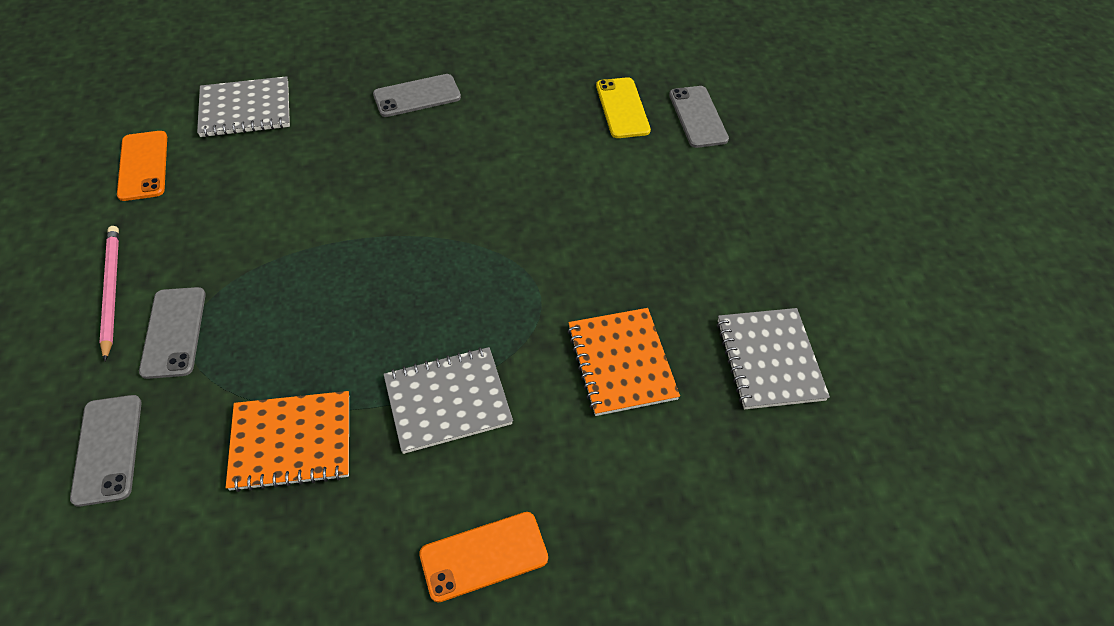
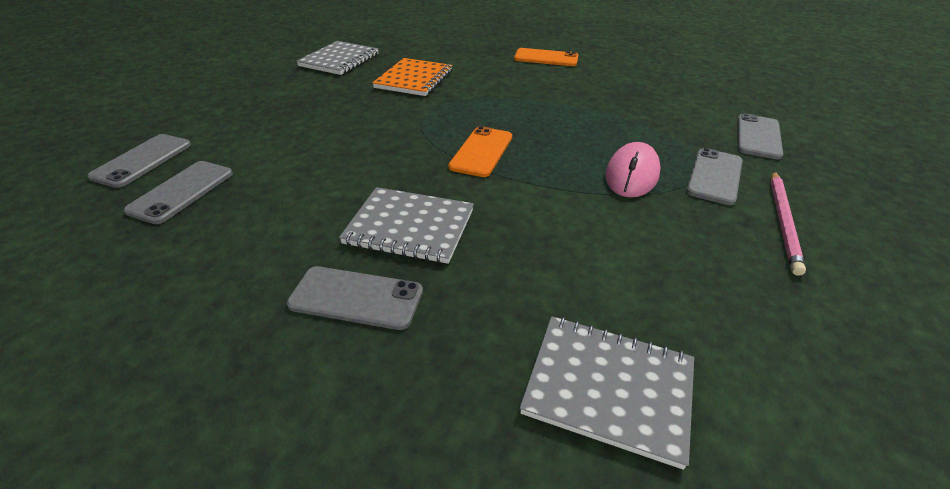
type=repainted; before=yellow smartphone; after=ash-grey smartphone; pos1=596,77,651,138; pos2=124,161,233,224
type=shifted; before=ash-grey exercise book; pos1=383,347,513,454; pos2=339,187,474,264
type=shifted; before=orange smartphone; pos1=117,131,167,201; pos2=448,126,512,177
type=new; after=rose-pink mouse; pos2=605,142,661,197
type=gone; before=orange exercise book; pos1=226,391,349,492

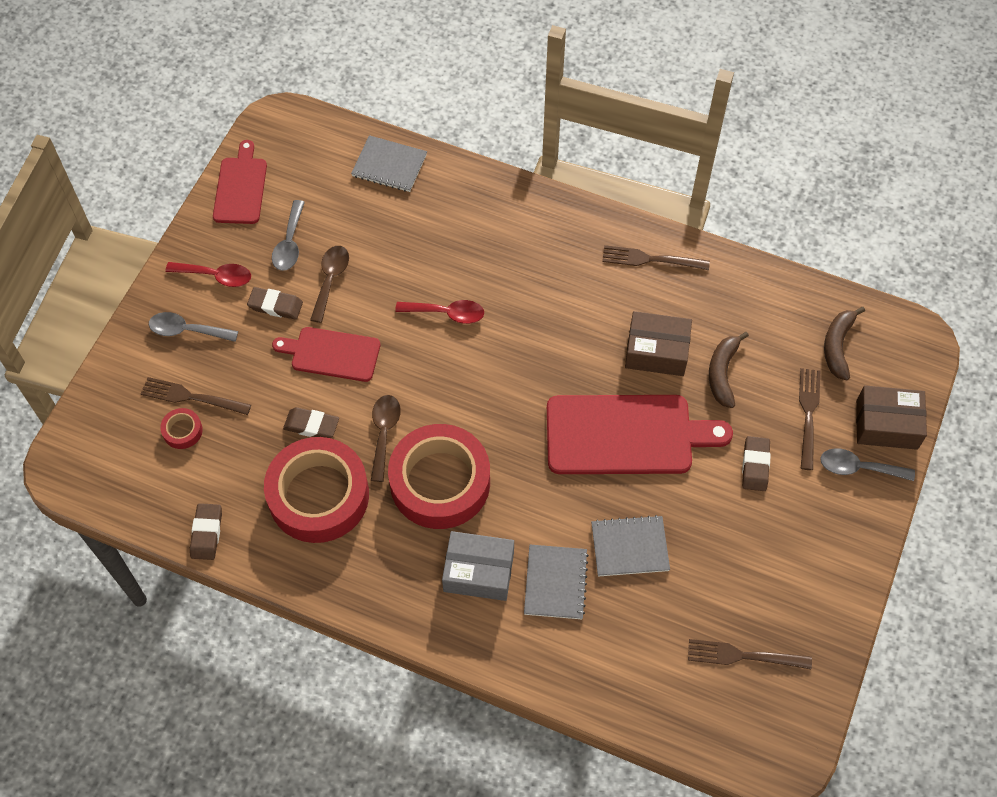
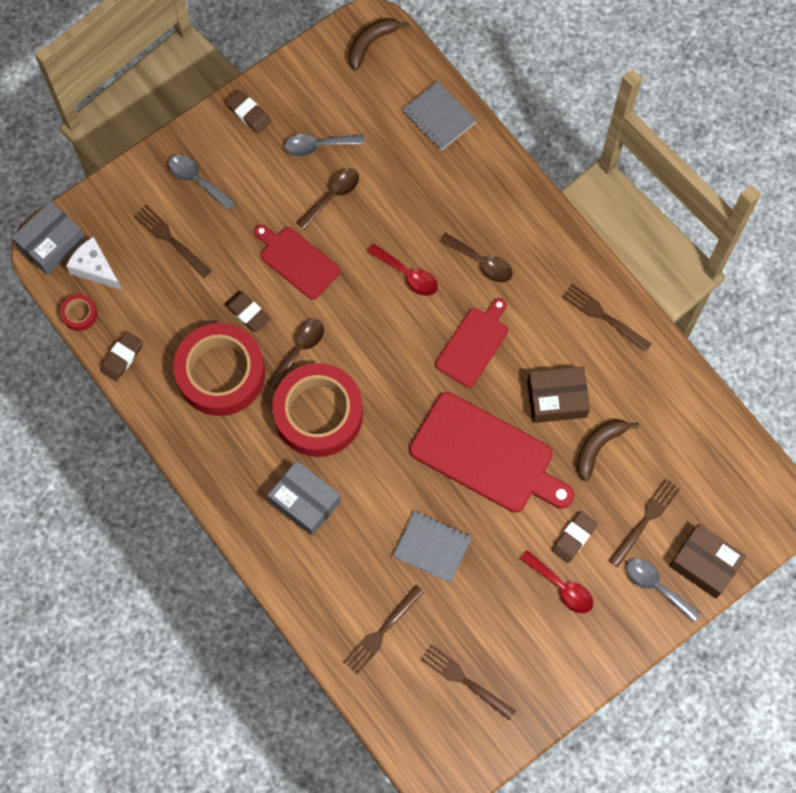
type=new; after=ash-grey box; pos2=12,201,85,275
type=shifted; before=scarlet tape; pos1=160,408,203,449; pos2=60,294,97,331
type=new; after=white piece of cheese; pos2=66,237,122,290
type=shifted; before=dark brown pencil eraser; pos1=247,287,303,320; pos2=226,90,271,134
type=rotated; before=ash-grey teaspoon; pos1=272,200,305,271; pos2=284,134,364,156; turn=45
type=new; after=dark brown dinner fork; pos2=343,585,425,674
type=shifted; before=dark brown banana fruit; pos1=824,307,865,381; pos2=349,18,409,70
type=shifted; before=scarlet bread board; pos1=213,140,267,224; pos2=435,298,508,387
type=new; after=dark brown teaspoon; pos2=440,233,513,283
type=shifted; before=scarlet teaspoon; pos1=165,262,251,287; pos2=520,550,593,613
type=rotated; before=dark brown box; pos1=625,311,692,376; pos2=527,367,590,423; turn=-45
type=gone; before=ash-grey exercise book; pos1=524,545,589,619

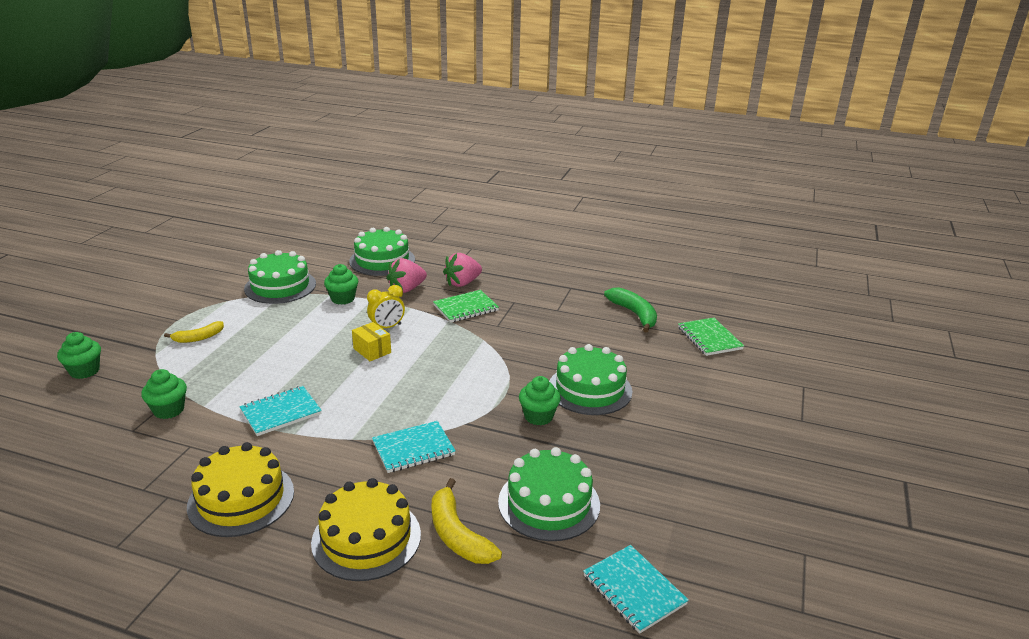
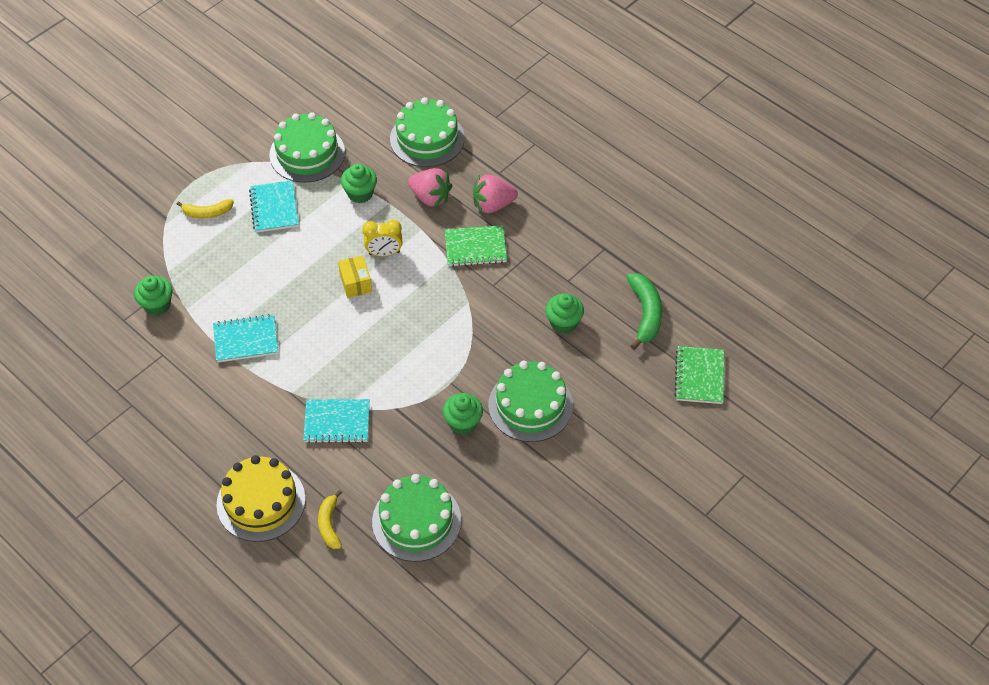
type=shifted; before=teal exercise book; pos1=583,545,689,634; pos2=249,180,299,233
type=scaled; before=yellow banana fruit; pos1=431,478,502,564; pos2=318,490,342,549; scale=0.65
type=rotated; before=rose-pink toy strawberry; pos1=387,258,427,293; pos2=408,168,452,207; turn=-135
type=shifted; before=emerald fairy cake; pos1=57,332,101,379; pos2=546,293,584,334
type=gone; before=yellow cake; pos1=187,442,294,537

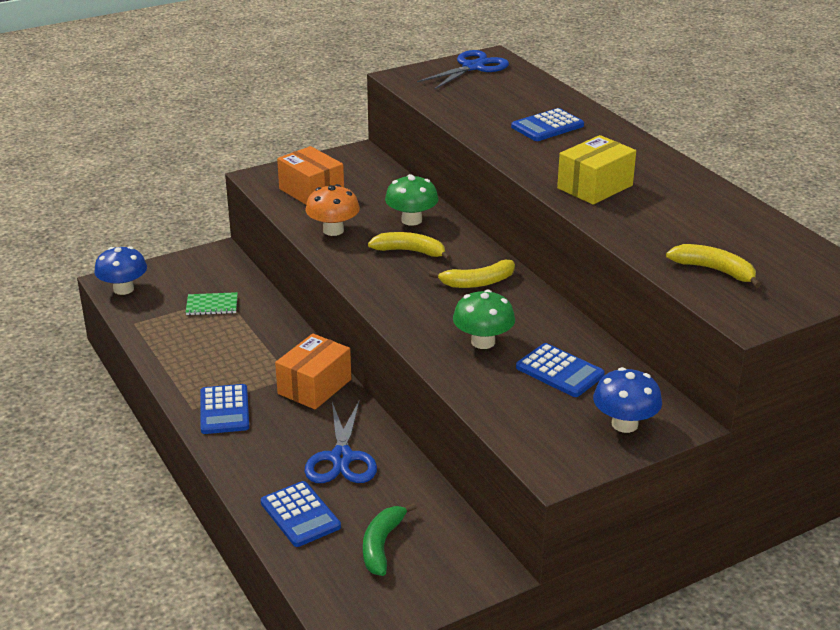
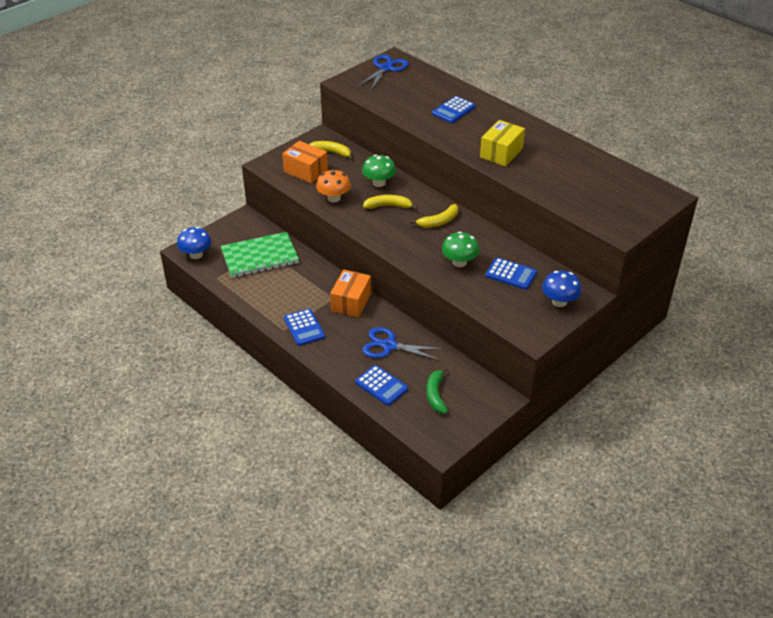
type=scaled; before=emerald exercise book; pos1=185,292,238,315; pos2=221,232,299,278; scale=2.14
type=shifted; before=yellow banana fruit; pos1=666,244,761,288; pos2=309,141,353,160
type=rotated; before=royal blue scissors; pos1=305,399,377,483; pos2=362,327,444,361; turn=120

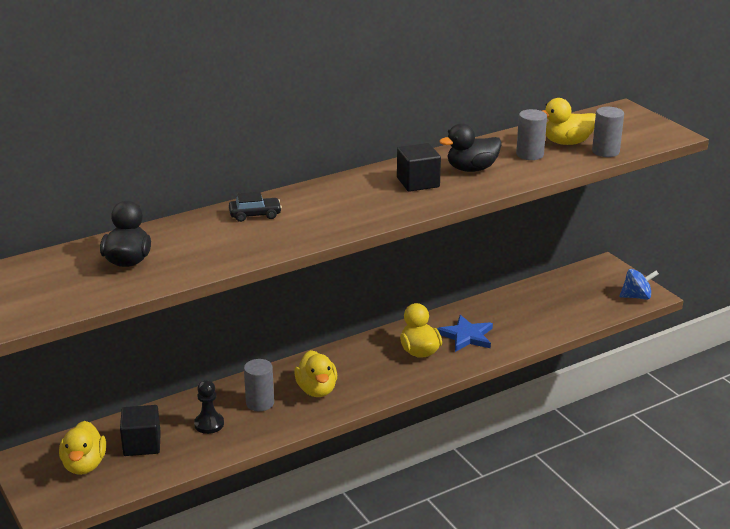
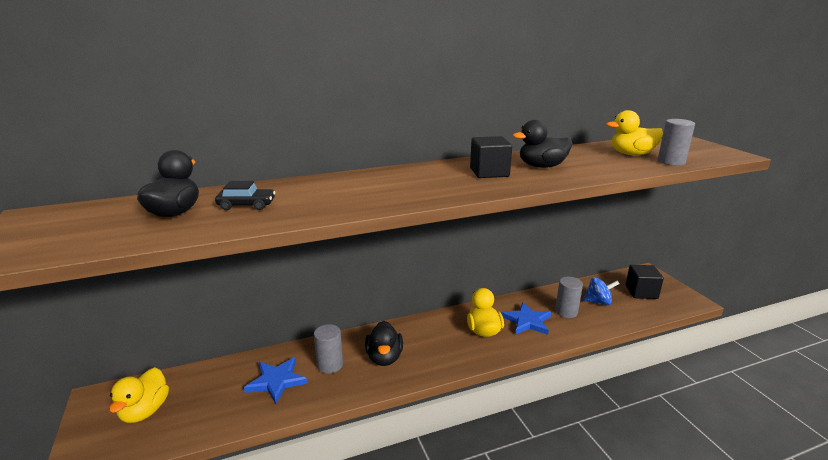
type=shifted; before=black automobile; pos1=229,192,282,222; pos2=215,181,275,210
type=swapped; before=black pawn; after=royal blue star shape; pos1=194,380,224,434; pos2=244,357,308,404
type=repainted; before=yellow rubber duck; after=black rubber duck; pos1=294,350,337,397; pos2=365,321,403,366
type=shifted; before=ash-grey cylinder shape; pos1=516,109,547,160; pos2=555,277,583,318
type=shifted; before=royal blue whirligig; pos1=619,269,659,300; pos2=583,277,620,305
type=shifted; before=black cube; pos1=120,405,161,456; pos2=626,265,664,299

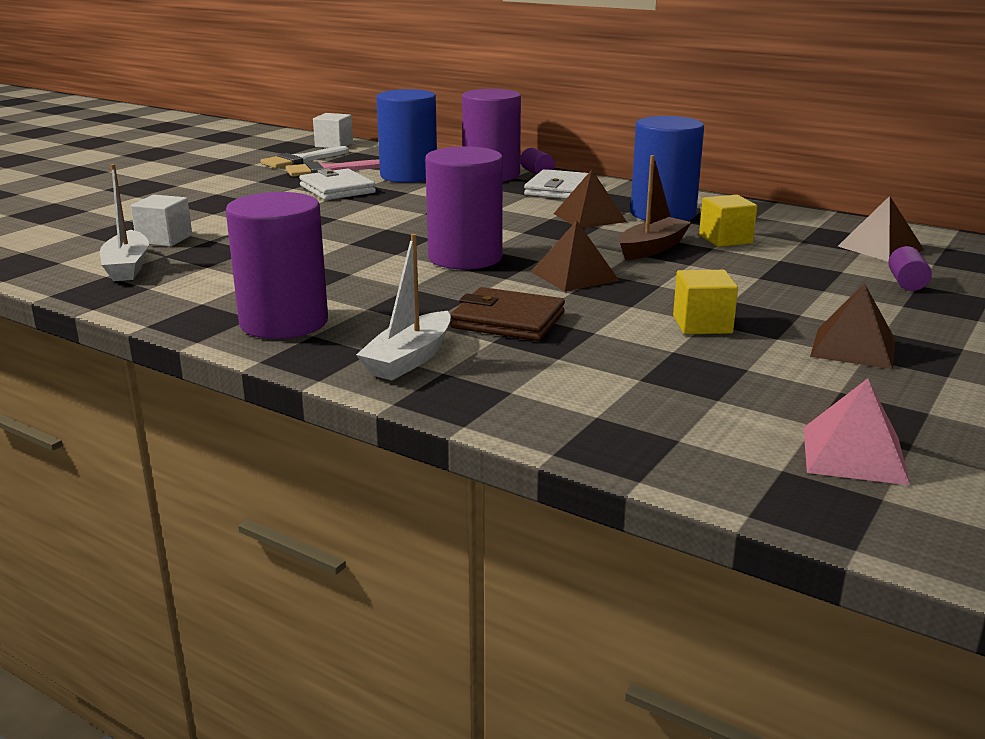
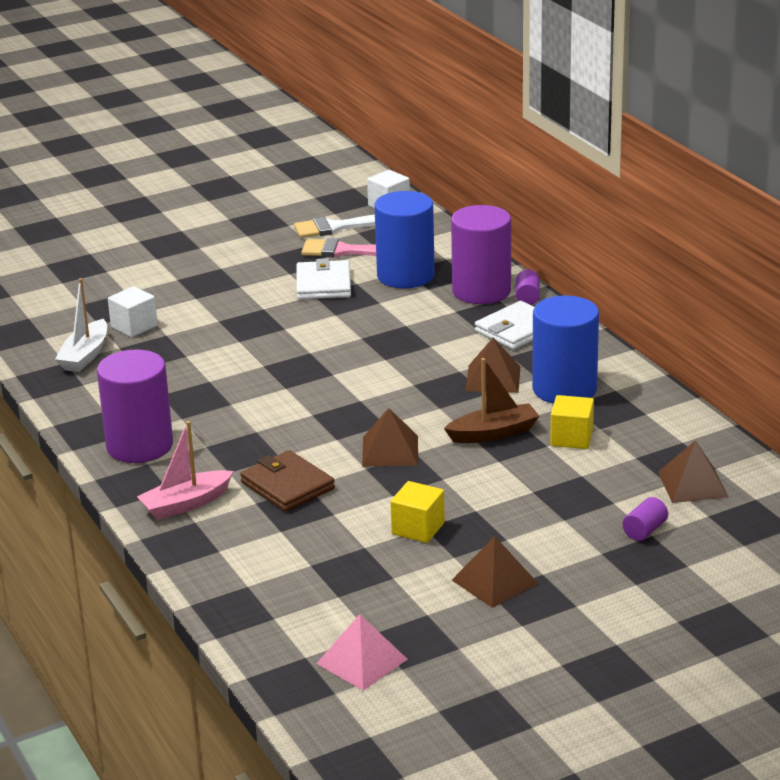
type=repainted; before=white toy boat; after=rose-pink toy boat; pos1=356,234,451,380; pos2=137,421,233,520
type=gone; before=violet cylinder shape; pos1=425,146,503,270

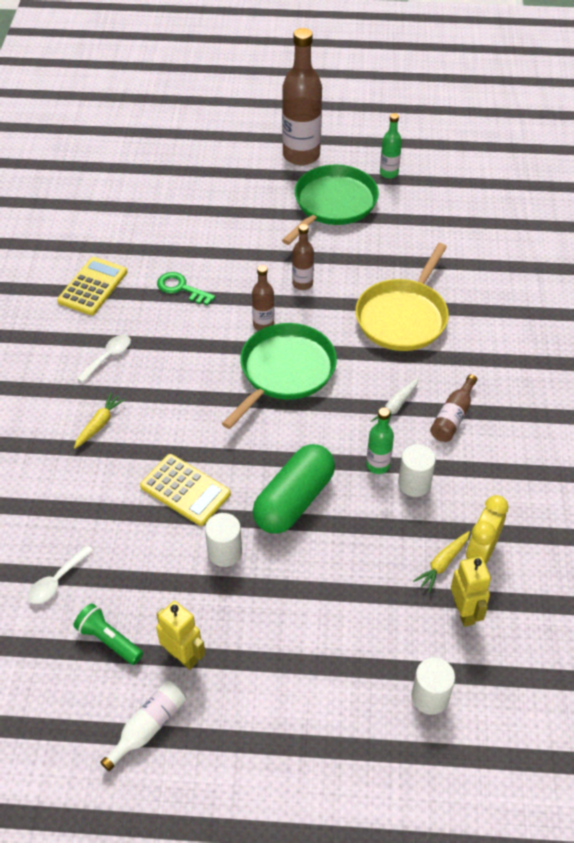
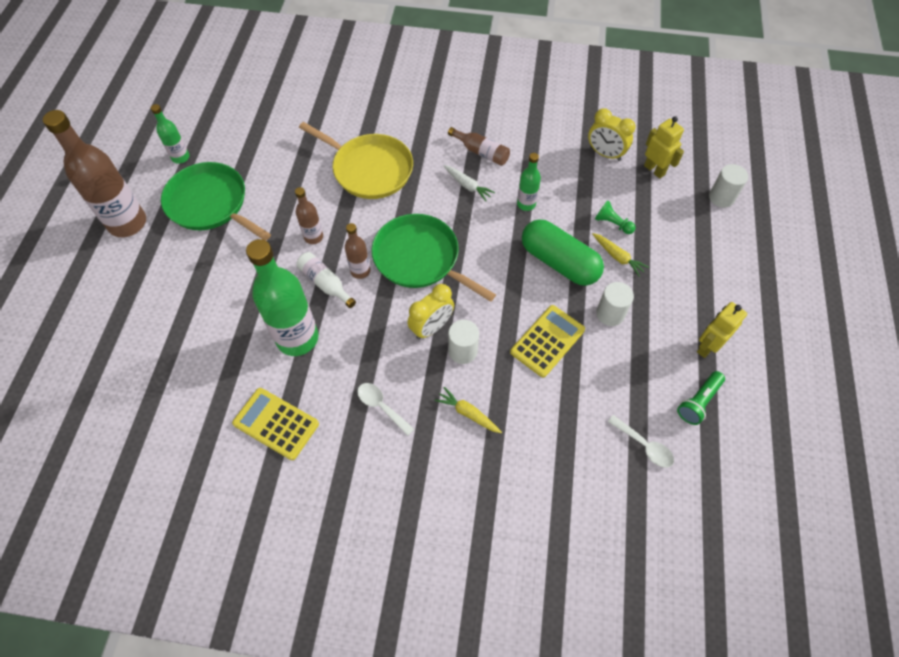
type=swapped; before=emerald latchkey; after=emerald flask; pos1=157,272,216,306; pos2=246,239,319,356
type=shifted; before=white flask; pos1=100,681,186,771; pos2=296,252,356,308
type=new; after=yellow alarm clock; pos2=407,284,454,339
type=shifted; before=white cylinder shape; pos1=398,444,436,497; pos2=448,320,479,364
type=shifted; before=yellow root vegetable; pos1=413,531,470,593; pos2=593,233,649,277
type=new; after=emerald pawn; pos2=595,200,635,234
type=rotated; before=yellow robot figure; pos1=451,557,491,627; pos2=644,116,684,179; turn=60

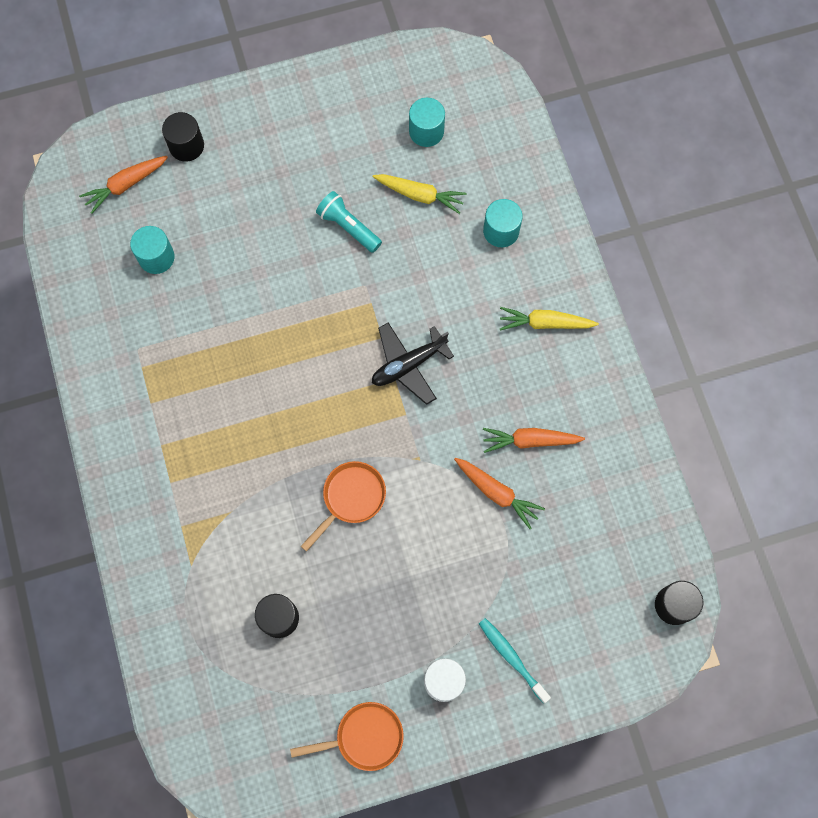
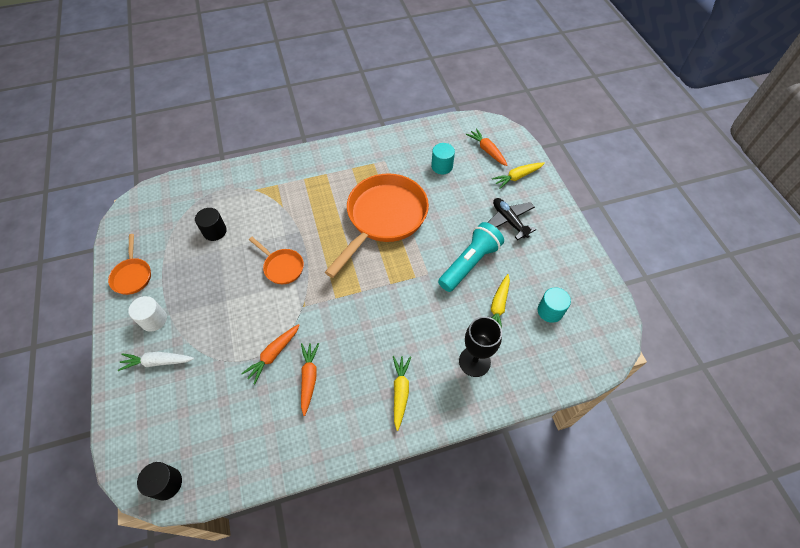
type=swapped; before=teal toothbrush; after=white root vegetable; pos1=479,618,551,703; pos2=118,352,194,371
type=new; after=orange pan; pos2=325,173,429,278
type=scaled; before=teal pocket torch; pos1=316,191,382,253; pos2=438,222,504,292; scale=1.6
type=swapped; before=teal cylinder shape; after=black wine glass; pos1=483,199,523,247; pos2=459,317,502,377
type=shifted; before=black plane; pos1=372,323,454,405; pos2=488,198,536,240
type=swapped; before=black cylinder shape; after=yellow root vegetable; pos1=162,112,204,162; pos2=492,163,545,189

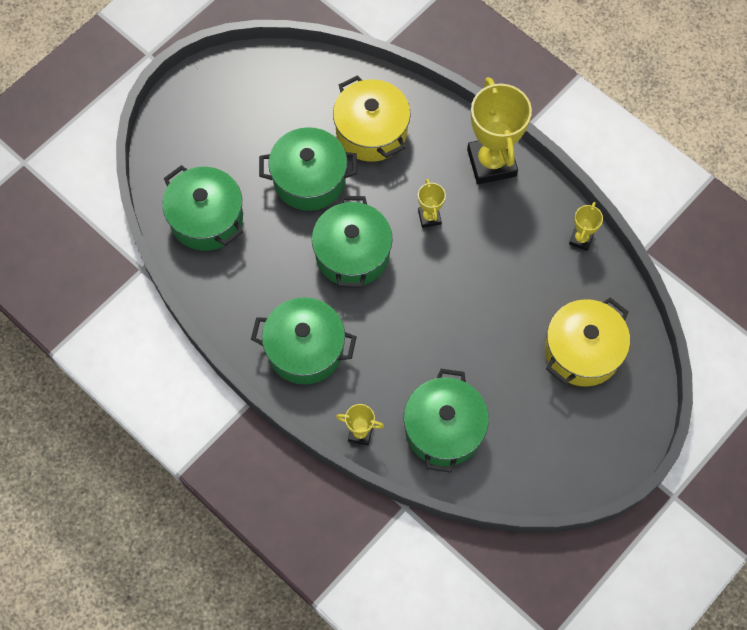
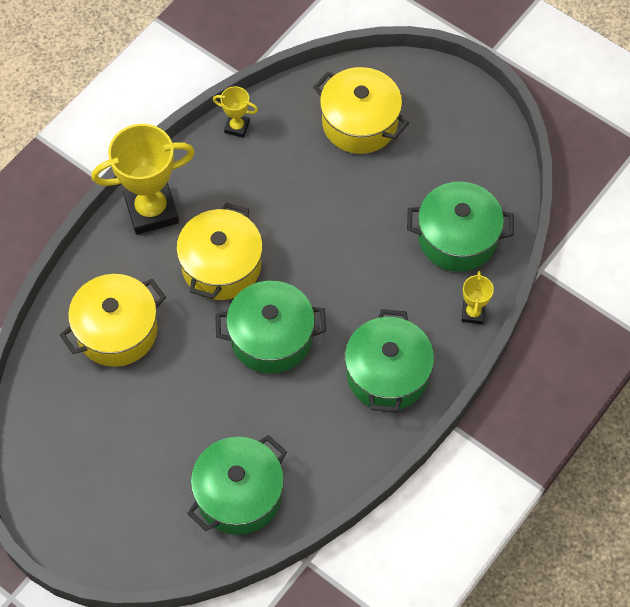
type=swapped; before=yellow prize cup; after=yellow pot; pos1=418,179,446,228; pos2=176,202,263,300
type=gone; before=emerald pot; pos1=259,127,357,211

